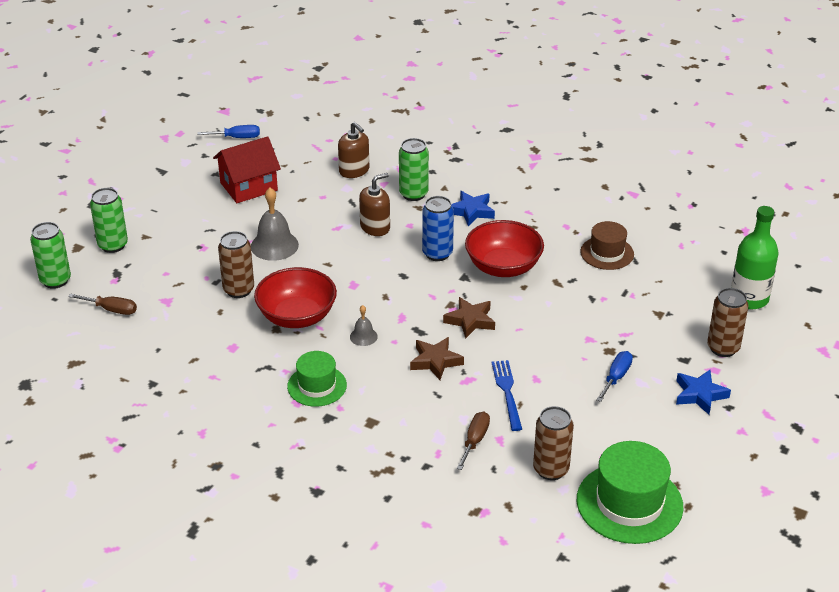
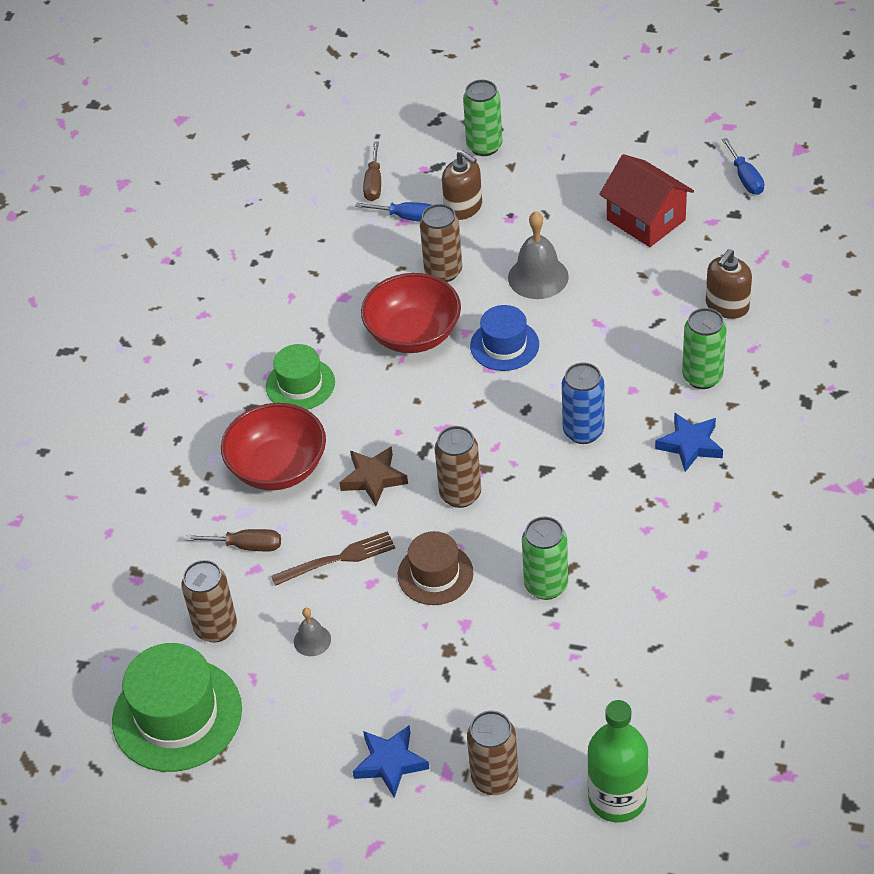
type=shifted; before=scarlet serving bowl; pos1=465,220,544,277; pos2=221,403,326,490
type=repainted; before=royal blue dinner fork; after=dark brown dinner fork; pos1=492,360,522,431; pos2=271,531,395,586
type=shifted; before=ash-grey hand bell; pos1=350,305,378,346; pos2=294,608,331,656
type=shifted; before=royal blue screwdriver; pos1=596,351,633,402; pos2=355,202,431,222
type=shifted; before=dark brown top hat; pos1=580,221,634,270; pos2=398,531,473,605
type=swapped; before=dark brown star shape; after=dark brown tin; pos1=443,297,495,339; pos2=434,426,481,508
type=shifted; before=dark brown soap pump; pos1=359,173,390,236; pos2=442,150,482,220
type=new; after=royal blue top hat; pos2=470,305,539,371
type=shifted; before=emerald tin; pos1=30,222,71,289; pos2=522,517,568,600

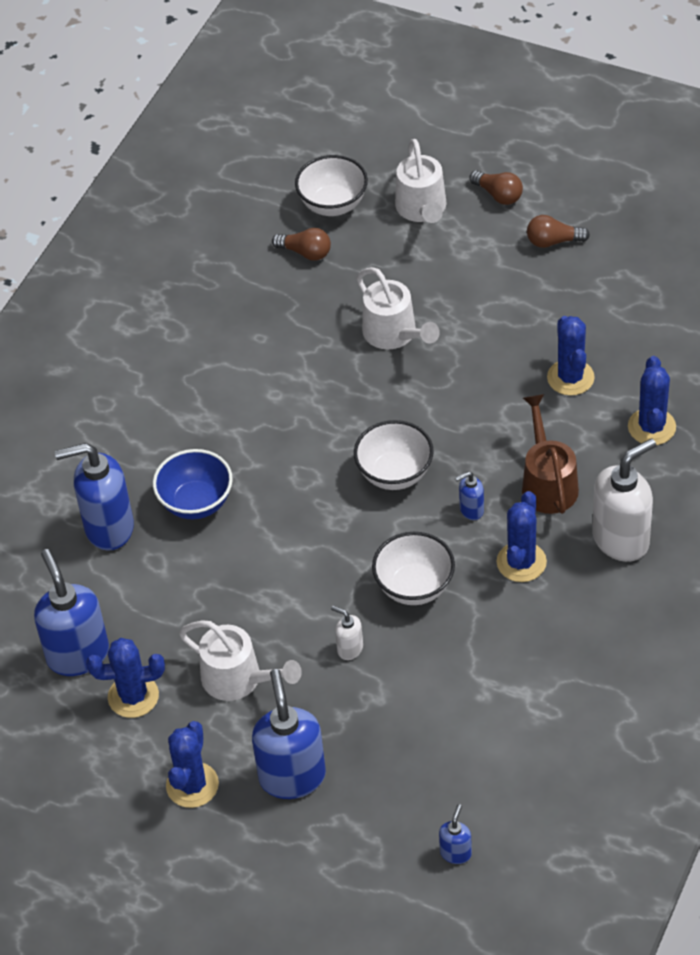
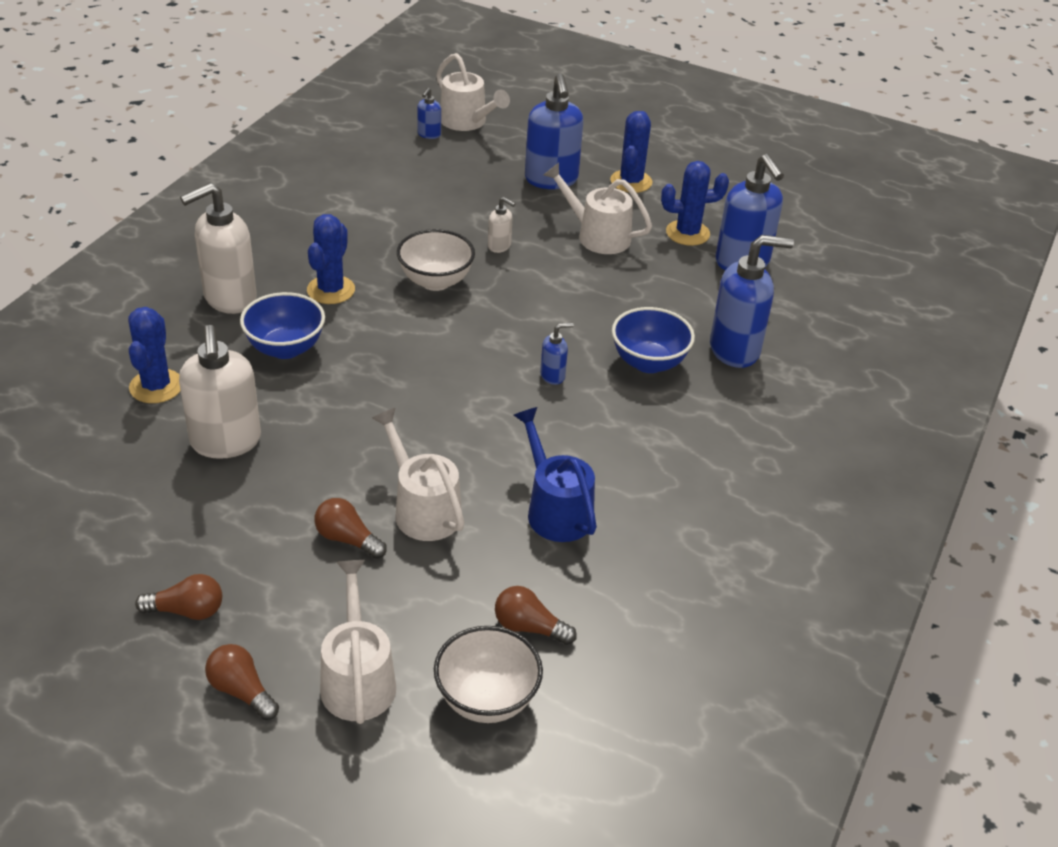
type=swapped; before=royal blue prickly plant; after=white soap pump; pos1=547,316,595,396; pos2=179,325,261,459
type=swapped; before=dark brown watering pot; after=royal blue serving bowl; pos1=522,394,579,514; pos2=240,292,325,359
type=new; after=dark brown bulb; pos2=315,498,387,559
type=new; after=white watering pot; pos2=436,53,510,131
type=new; after=royal blue watering pot; pos2=514,407,597,542
type=shifted; before=royal blue soap pump; pos1=455,471,484,520; pos2=540,323,574,385
type=gone; before=white serving bowl; pos1=354,420,434,490

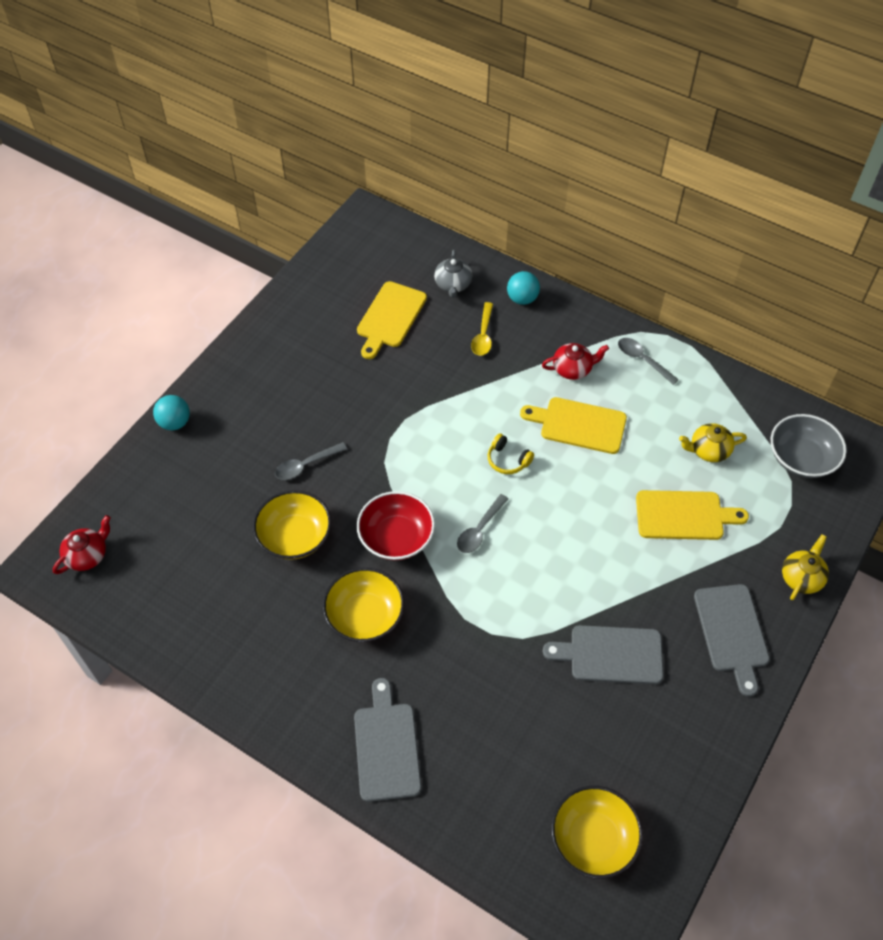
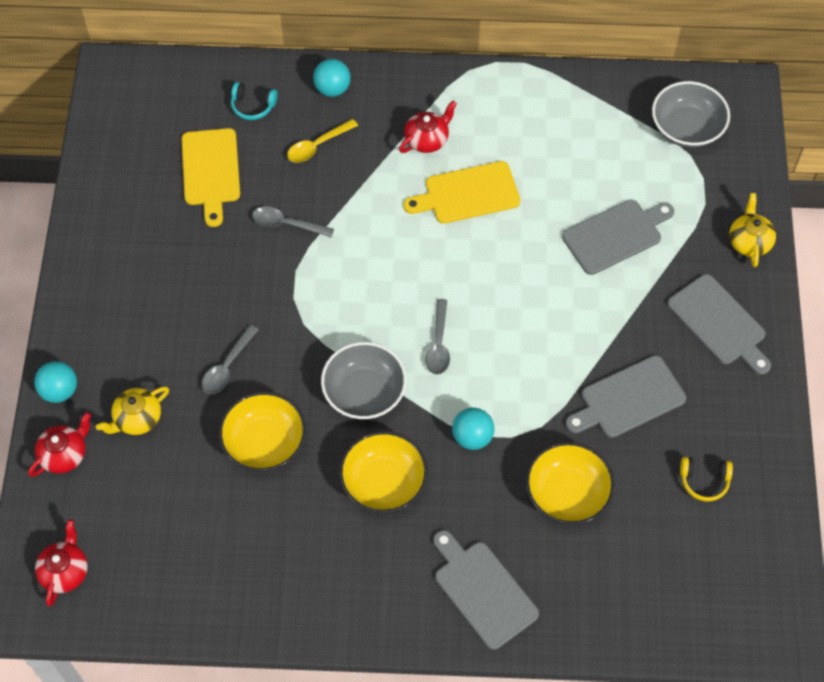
type=new; after=scarlet tea pot; pos2=28,412,91,477
type=shifted; before=yellow tea pot; pos1=679,423,747,462; pos2=96,386,169,435
type=swapped; before=ash-grey tea pot; after=teal headset; pos1=434,250,472,298; pos2=231,82,278,120
type=shifted; before=ash-grey teaspoon; pos1=618,338,679,385; pos2=252,206,334,237
type=rotated; before=yellow teaspoon; pos1=471,302,493,356; pos2=287,119,358,162; turn=75
type=repainted; before=scarlet serving bowl; after=ash-grey serving bowl; pos1=357,491,435,560; pos2=321,342,407,419
type=new; after=teal ball; pos2=452,408,494,450
type=shifted; before=yellow serving bowl; pos1=551,786,643,879; pos2=526,442,615,525
type=repainted; before=yellow bread board; after=ash-grey bread board; pos1=636,490,749,540; pos2=562,200,674,275
type=shifted; before=yellow headset; pos1=487,433,534,474; pos2=680,457,733,501

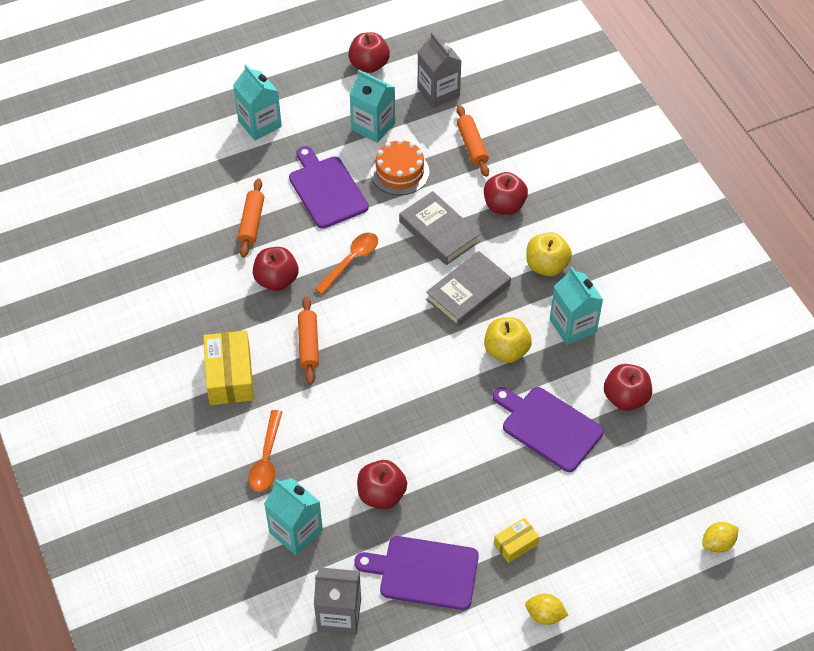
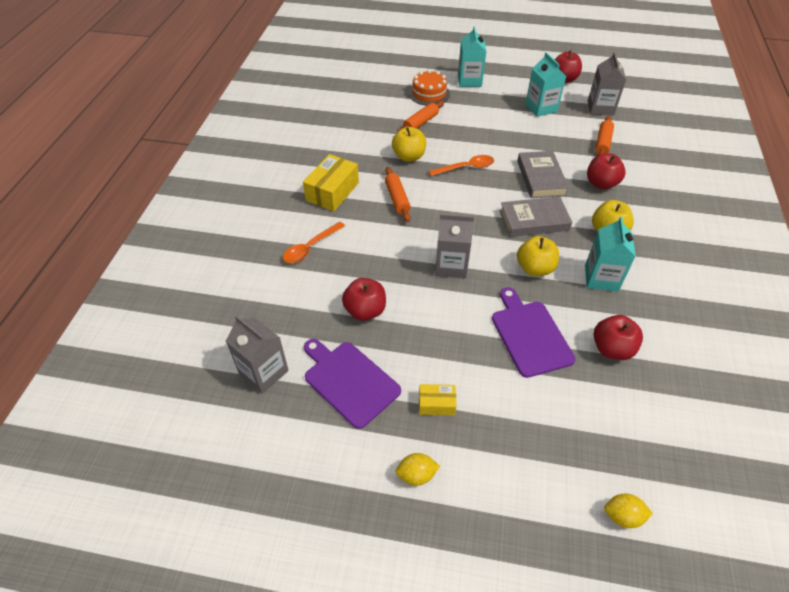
type=rotated; before=orange rolling pin; pos1=298,296,319,385; pos2=385,167,411,222; turn=-45
type=repainted; before=scarlet apple; after=yellow apple; pos1=253,247,298,291; pos2=392,127,426,162
type=rotated; before=yellow toy lemon; pos1=525,594,568,625; pos2=396,453,440,486; turn=-60
type=shifted; before=orange cake; pos1=370,139,429,195; pos2=408,69,450,106
type=new; after=ash-grey milk carton; pos2=435,214,474,278
type=gone; before=teal milk carton; pos1=264,478,323,556
type=gone; before=violet bread board; pos1=289,146,369,229

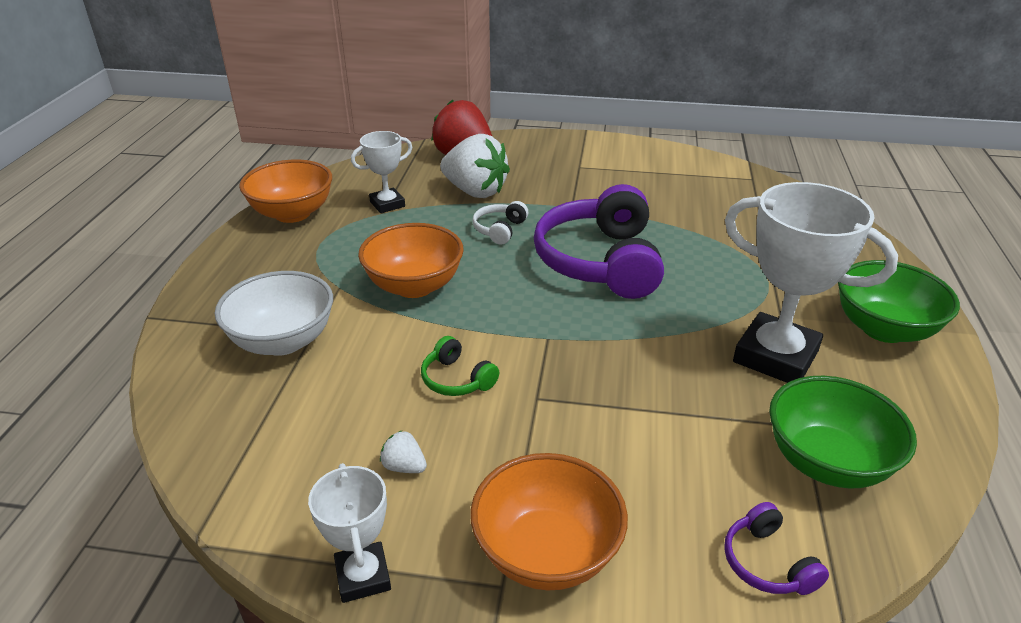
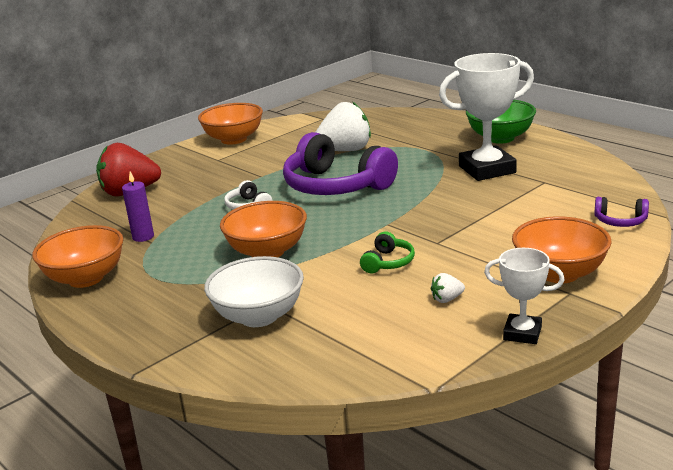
type=swapped; before=white prize cup; after=violet wax candle; pos1=351,131,412,213; pos2=122,171,154,242
type=new; after=orange serving bowl; pos2=198,103,263,145
type=shifted; before=white toy strawberry; pos1=440,134,510,198; pos2=316,102,371,151
type=rotated; before=emerald headset; pos1=421,336,499,396; pos2=360,231,415,273; turn=-60
type=gone; before=emerald serving bowl; pos1=769,376,917,489

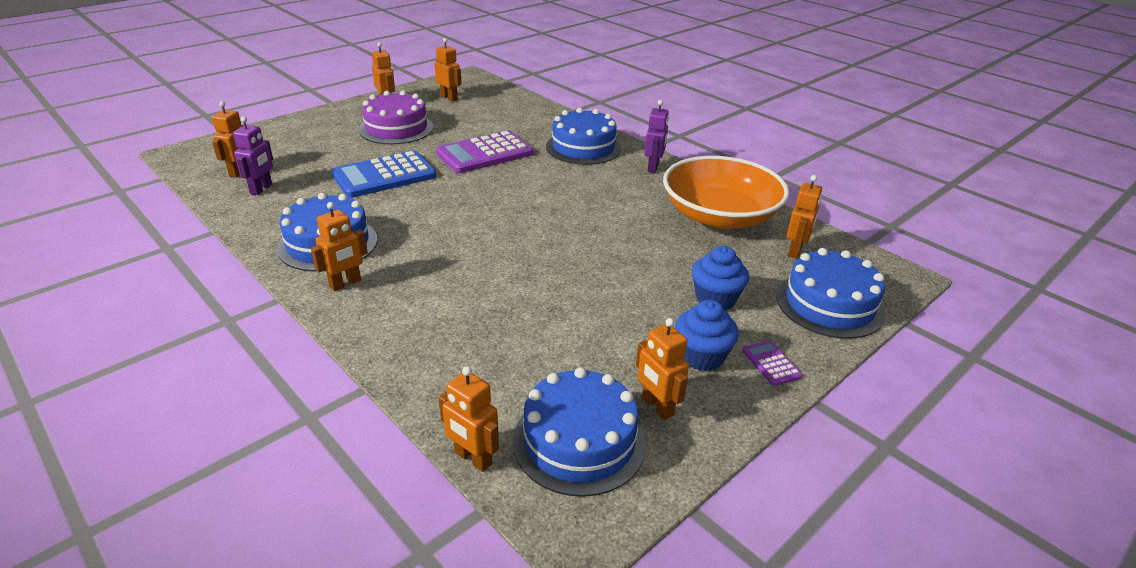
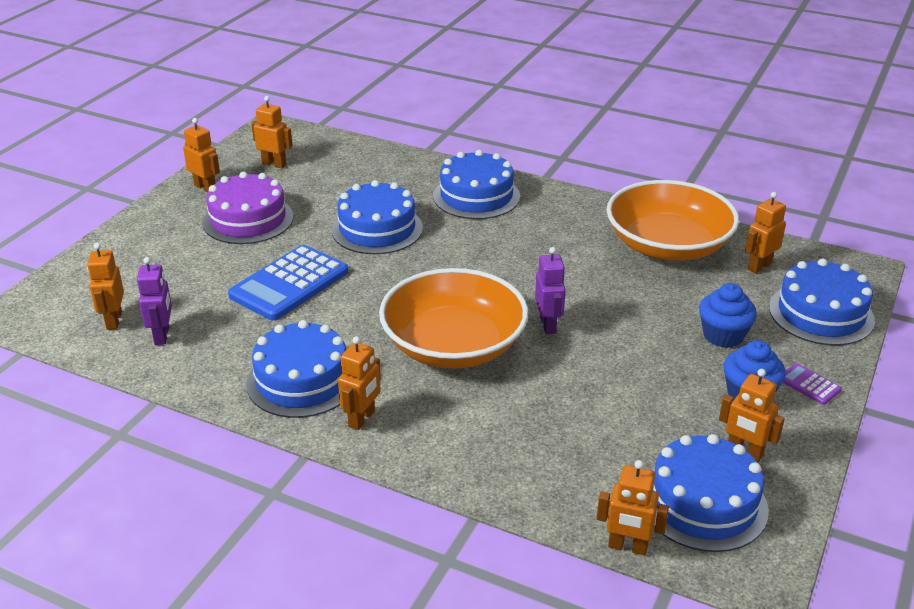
type=swapped; before=violet pocket calculator; after=royal blue cake; pos1=436,131,533,173; pos2=332,180,423,254
type=new; after=orange serving bowl; pos2=379,268,528,368
type=shifted; before=violet robot figure; pos1=644,100,669,173; pos2=535,247,566,334
type=rotated; before=orange robot figure; pos1=787,175,822,259; pos2=745,192,786,274; turn=-135

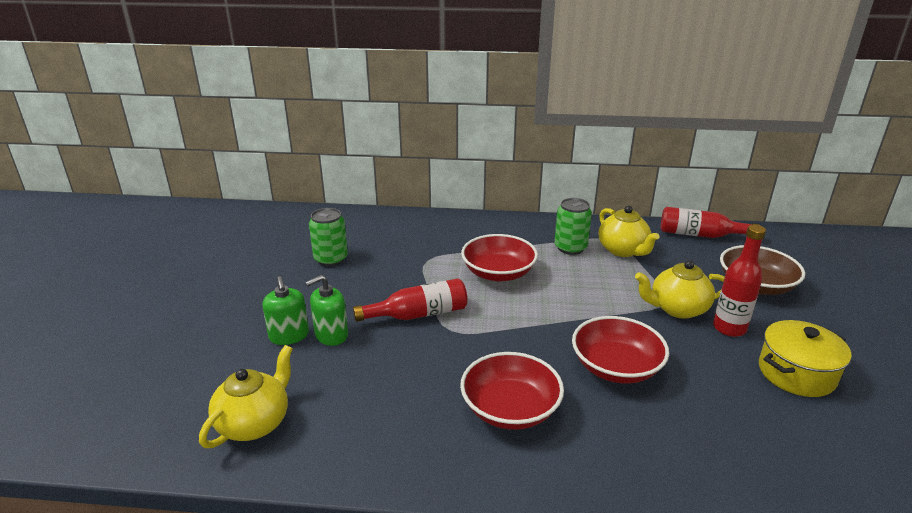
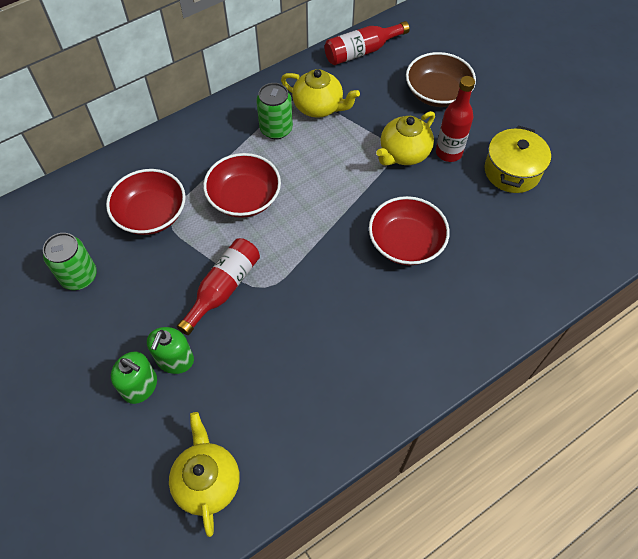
type=shifted; before=scarlet serving bowl; pos1=460,352,564,430; pos2=106,169,186,235

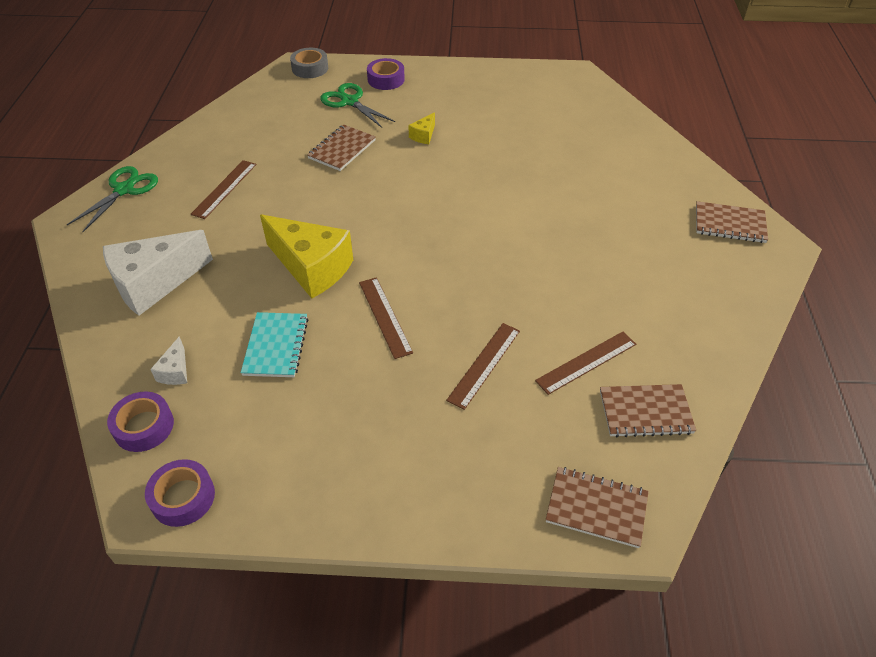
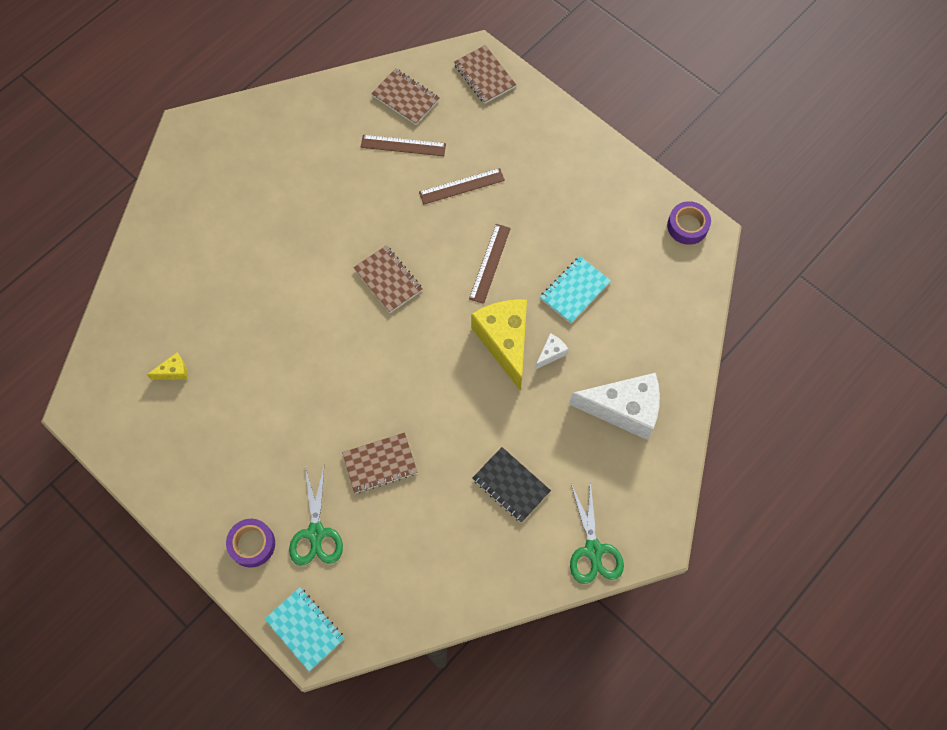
type=shifted; before=yellow piece of cheese; pos1=408,112,435,144; pos2=147,353,188,380
type=swapped; before=ash-grey tape; after=teal exercise book; pos1=290,48,328,78; pos2=265,587,345,671
type=shifted; before=dark brown exercise book; pos1=696,201,768,243; pos2=353,245,423,313
type=swapped; before=dark brown straightedge; after=black exercise book; pos1=191,160,257,219; pos2=473,447,551,523
type=shifted; before=white piece of cheese; pos1=150,337,187,385; pos2=535,333,569,370
type=rotated; before=emerald scissors; pos1=67,166,158,232; pos2=570,481,624,584; turn=-75
type=gone; before=violet tape; pos1=107,392,174,452

